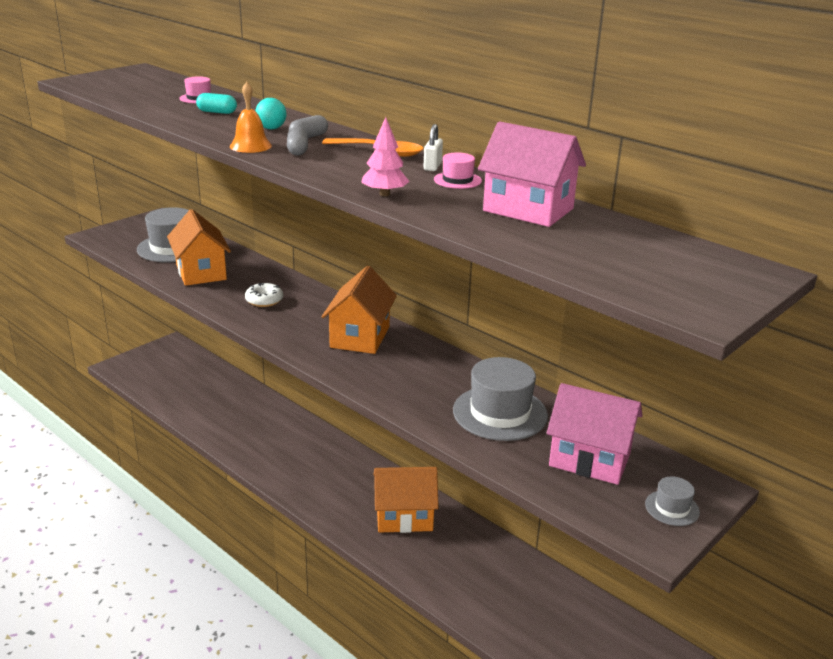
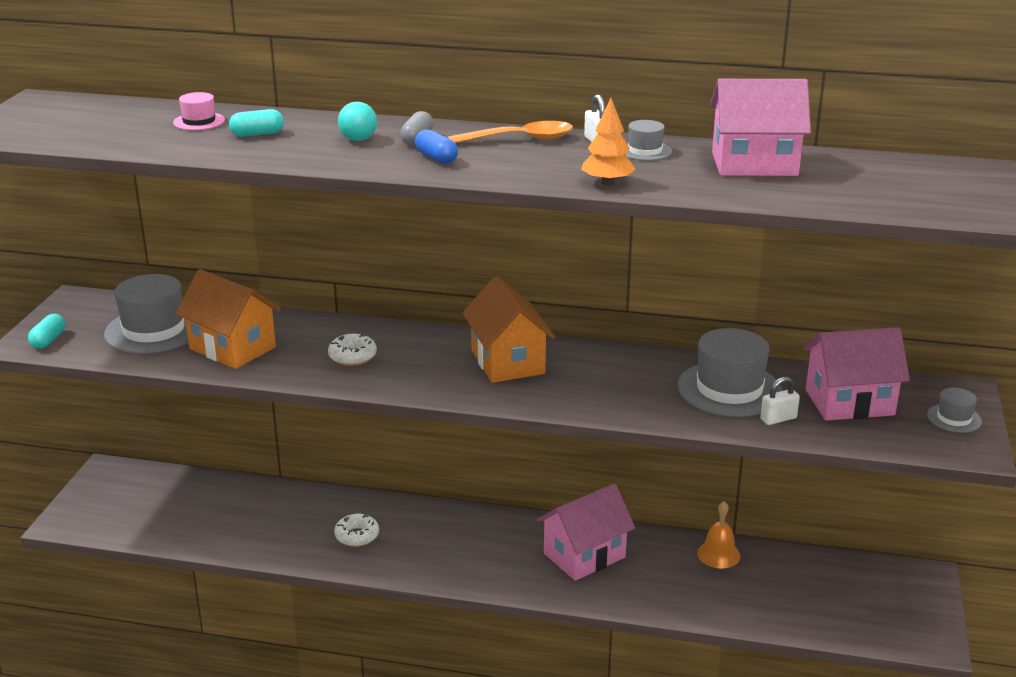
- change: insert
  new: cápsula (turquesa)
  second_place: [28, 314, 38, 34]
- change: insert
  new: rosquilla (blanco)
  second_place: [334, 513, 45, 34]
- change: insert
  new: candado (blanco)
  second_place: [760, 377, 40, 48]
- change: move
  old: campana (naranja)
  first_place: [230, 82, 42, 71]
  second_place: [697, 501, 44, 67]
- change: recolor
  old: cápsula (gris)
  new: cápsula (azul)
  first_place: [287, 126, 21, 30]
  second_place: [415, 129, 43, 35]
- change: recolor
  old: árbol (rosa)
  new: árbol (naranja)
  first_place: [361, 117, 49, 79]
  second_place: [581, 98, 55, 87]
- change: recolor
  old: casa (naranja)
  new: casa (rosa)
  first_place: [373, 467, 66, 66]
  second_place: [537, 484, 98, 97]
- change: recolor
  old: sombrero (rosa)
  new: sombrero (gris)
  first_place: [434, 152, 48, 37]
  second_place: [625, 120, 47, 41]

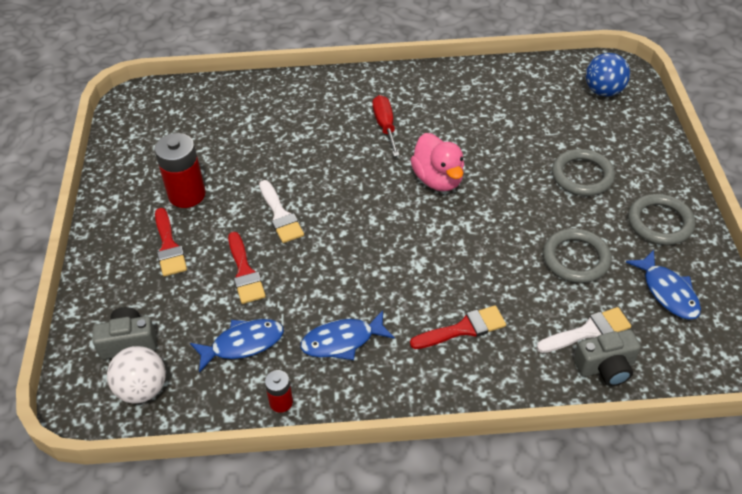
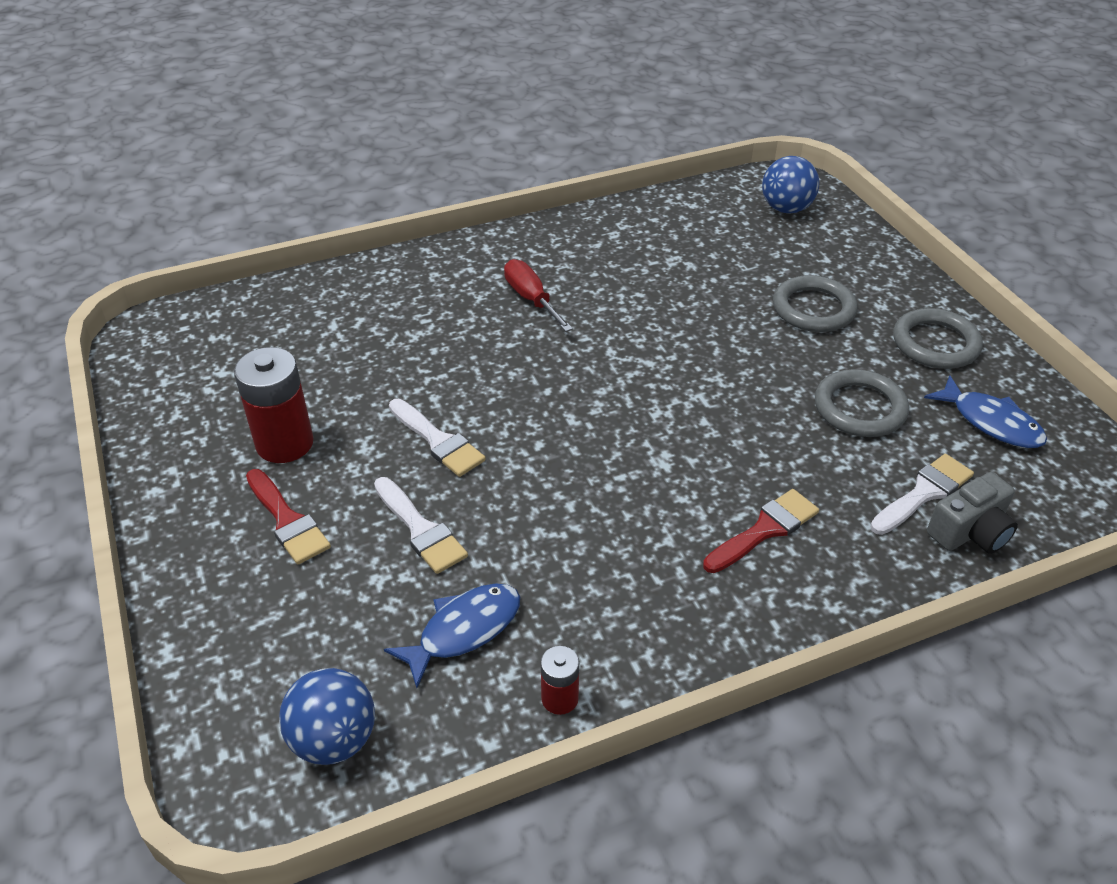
- change: delete
  old: cámara (gris)
  first_place: [92, 307, 65, 52]
- change: delete
  old: pez (azul)
  first_place: [300, 310, 95, 50]
- change: delete
  old: pato (rosa)
  first_place: [410, 133, 54, 58]
- change: recolor
  old: pelota (blanco)
  new: pelota (azul)
  first_place: [107, 346, 59, 58]
  second_place: [279, 668, 96, 97]
- change: recolor
  old: pincel (rojo)
  new: pincel (blanco)
  first_place: [228, 232, 38, 72]
  second_place: [374, 477, 94, 97]

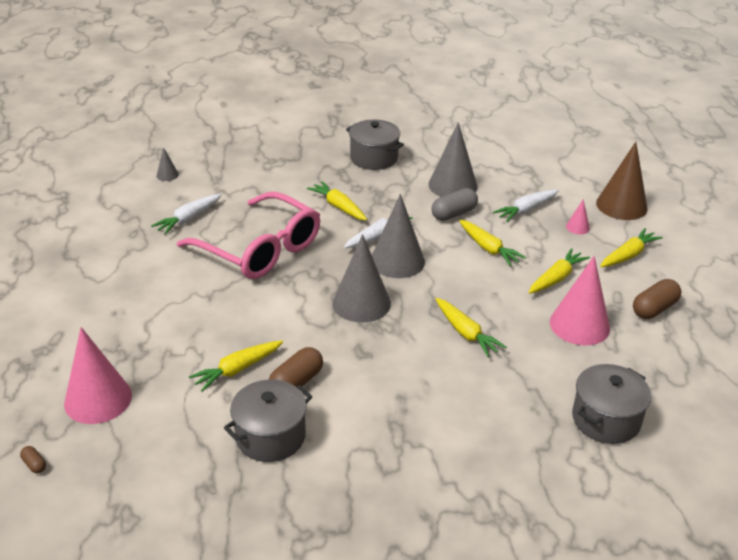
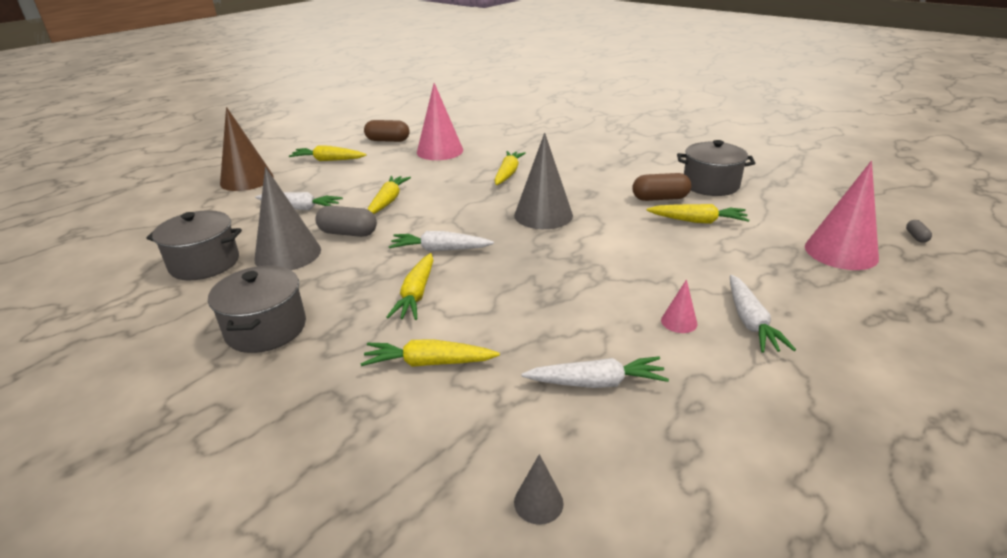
- change: delete
  old: gafas (rosa)
  first_place: [177, 192, 143, 87]
- change: delete
  old: cono (gris)
  first_place: [372, 194, 53, 84]
- change: insert
  new: zanahoria (blanco)
  second_place: [730, 275, 66, 78]
- change: move
  old: zanahoria (amarillo)
  first_place: [528, 248, 62, 46]
  second_place: [360, 339, 140, 28]
- change: move
  old: cono (rosa)
  first_place: [566, 199, 24, 35]
  second_place: [661, 279, 36, 54]
- change: move
  old: olla (gris)
  first_place: [572, 364, 79, 80]
  second_place: [146, 210, 96, 71]
- change: recolor
  old: cápsula (marrón)
  new: cápsula (gris)
  first_place: [20, 446, 26, 27]
  second_place: [906, 220, 26, 23]

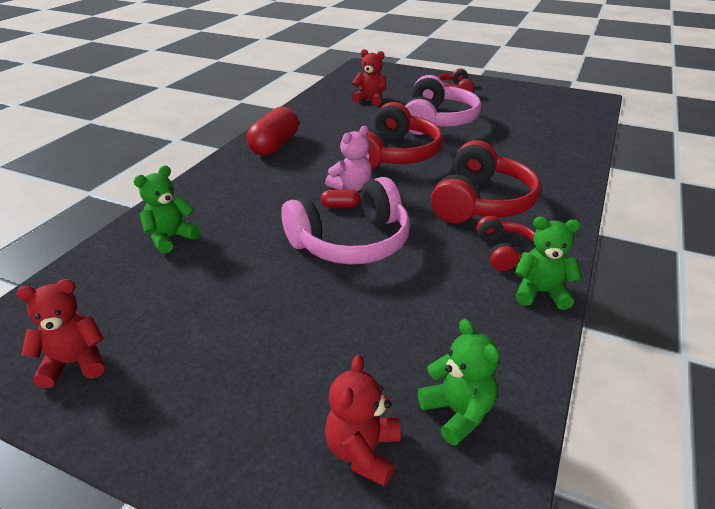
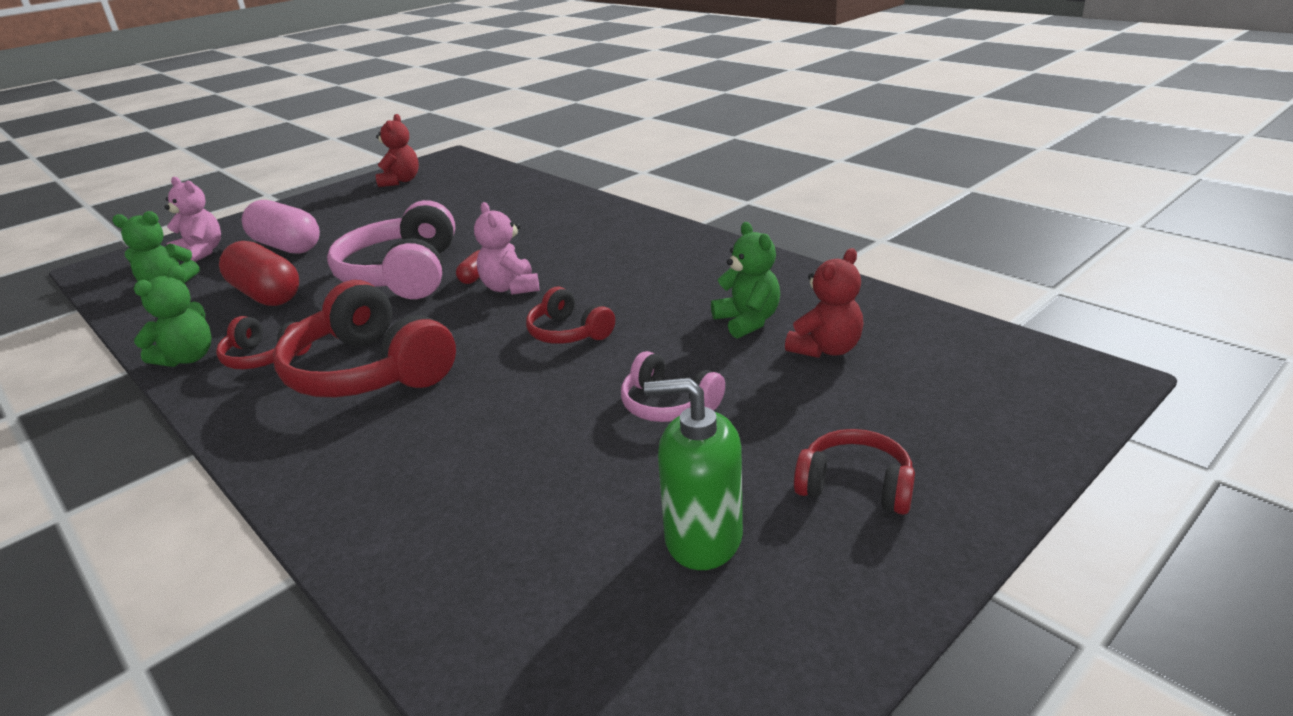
- change: insert
  new: cápsula (rosa)
  second_place: [242, 200, 78, 54]
- change: insert
  new: dispensador de jabón (verde)
  second_place: [644, 378, 99, 192]
- change: move
  old: osito (verde)
  first_place: [134, 165, 67, 89]
  second_place: [711, 222, 69, 117]
- change: move
  old: cápsula (rojo)
  first_place: [246, 107, 53, 49]
  second_place: [219, 241, 80, 65]
- change: recolor
  old: osito (rojo)
  new: osito (rosa)
  first_place: [325, 355, 76, 132]
  second_place: [165, 177, 56, 85]
- change: resize
  old: auriculares (rojo)
  first_place: [357, 102, 86, 67]
  second_place: [526, 287, 89, 57]
  factor: 0.53
- change: resize
  old: auriculares (rosa)
  first_place: [405, 75, 77, 60]
  second_place: [621, 351, 104, 71]
  factor: 0.53

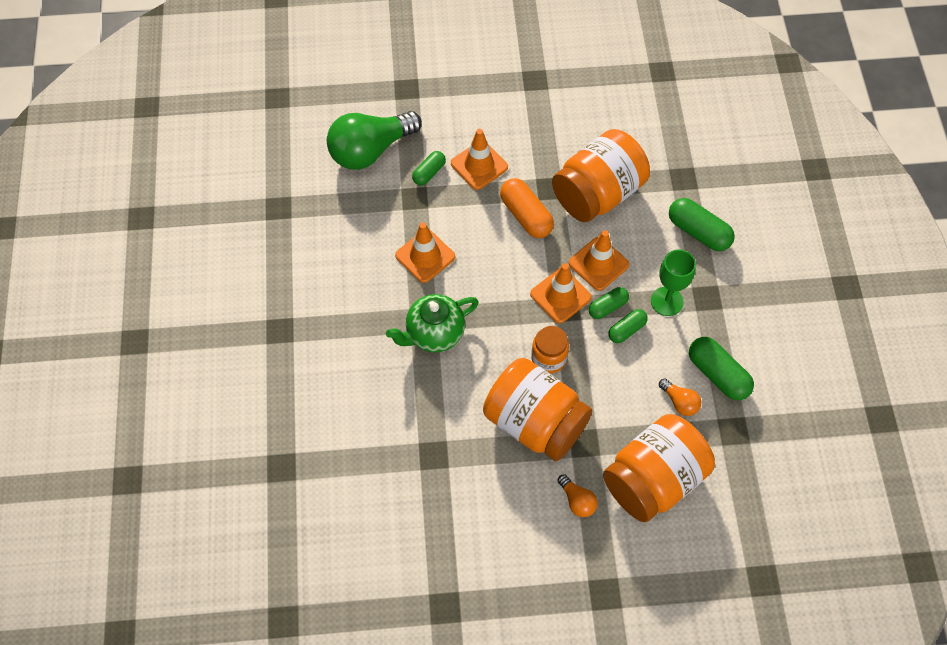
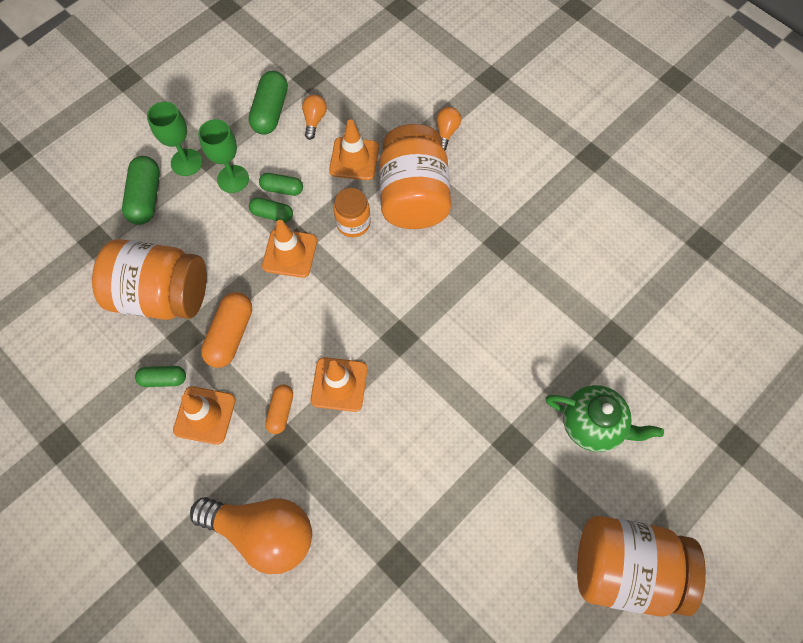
- change: insert
  new: copa (verde)
  second_place: [147, 102, 56, 74]
- change: insert
  new: cápsula (naranja)
  second_place: [265, 384, 28, 50]
- change: move
  old: tetera (verde)
  first_place: [386, 294, 93, 59]
  second_place: [545, 385, 119, 67]
- change: move
  old: cápsula (verde)
  first_place: [412, 151, 34, 34]
  second_place: [135, 366, 51, 21]
- change: move
  old: cono de tráfico (naranja)
  first_place: [569, 230, 60, 61]
  second_place: [329, 120, 50, 60]
- change: move
  old: tarro (naranja)
  first_place: [603, 414, 112, 108]
  second_place: [577, 516, 129, 101]
- change: recolor
  old: bombilla (verde)
  new: bombilla (naranja)
  first_place: [327, 111, 95, 59]
  second_place: [190, 497, 122, 77]

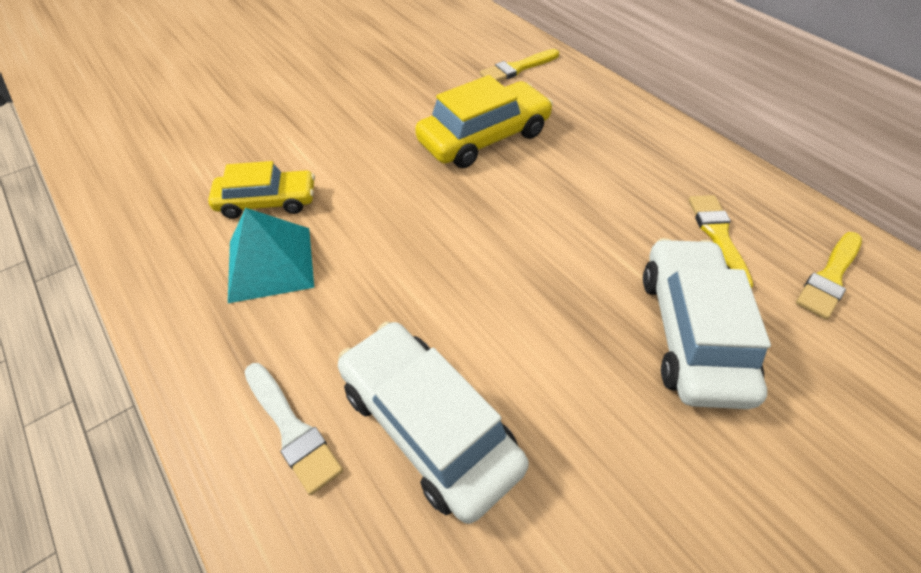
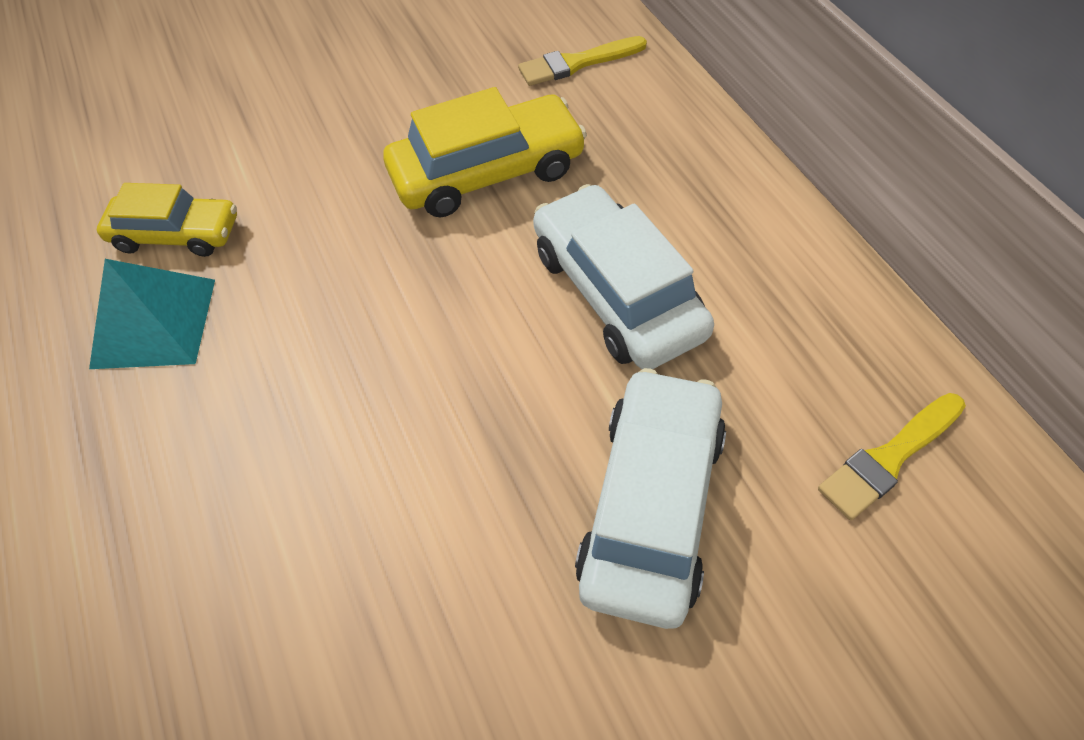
- change: delete
  old: pincel (blanco)
  first_place: [245, 363, 98, 132]
- change: delete
  old: pincel (amarillo)
  first_place: [689, 195, 64, 93]
- change: move
  old: coche (blanco)
  first_place: [338, 321, 191, 203]
  second_place: [533, 184, 181, 185]

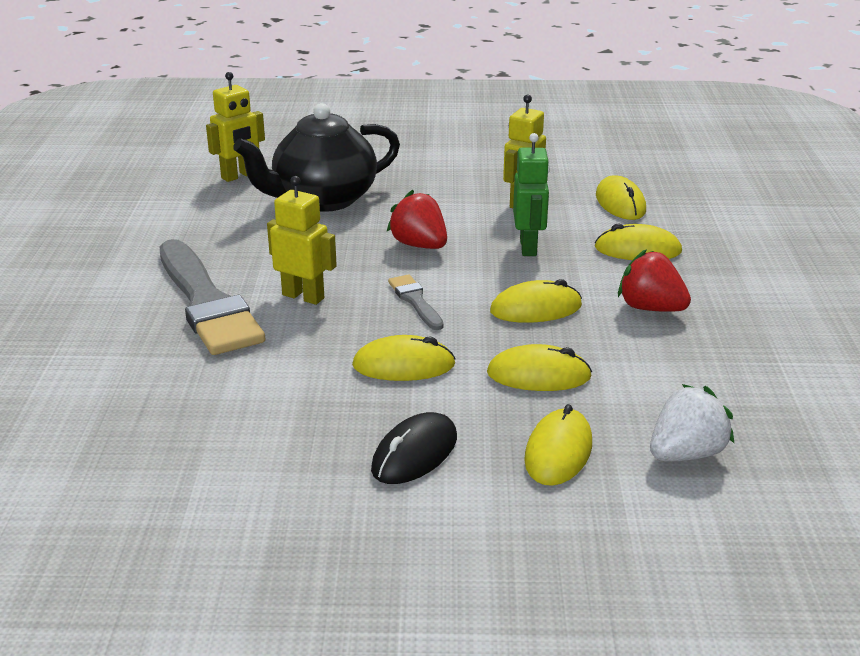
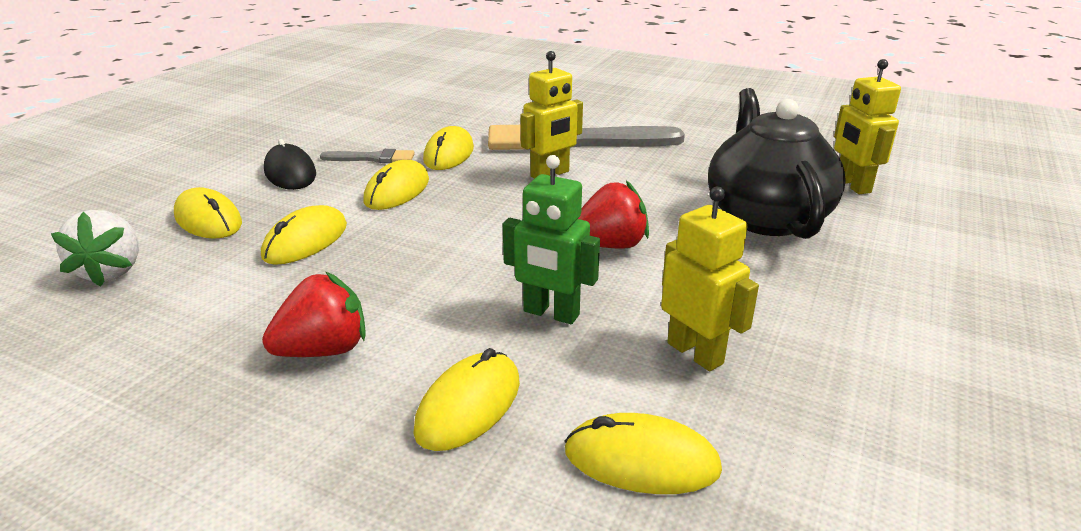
- change: move
  old: pincel (gris)
  first_place: [388, 274, 56, 56]
  second_place: [320, 149, 95, 14]
- change: move
  old: ratón (amarillo)
  first_place: [490, 279, 92, 44]
  second_place: [423, 126, 51, 44]

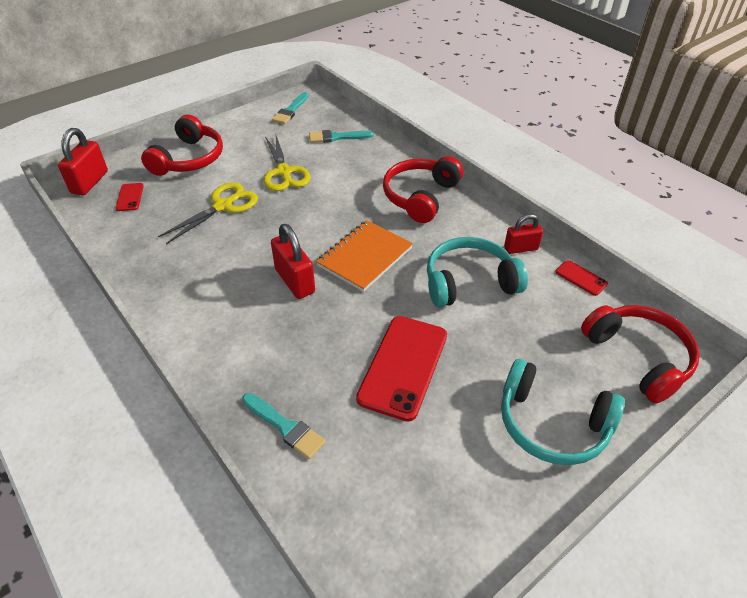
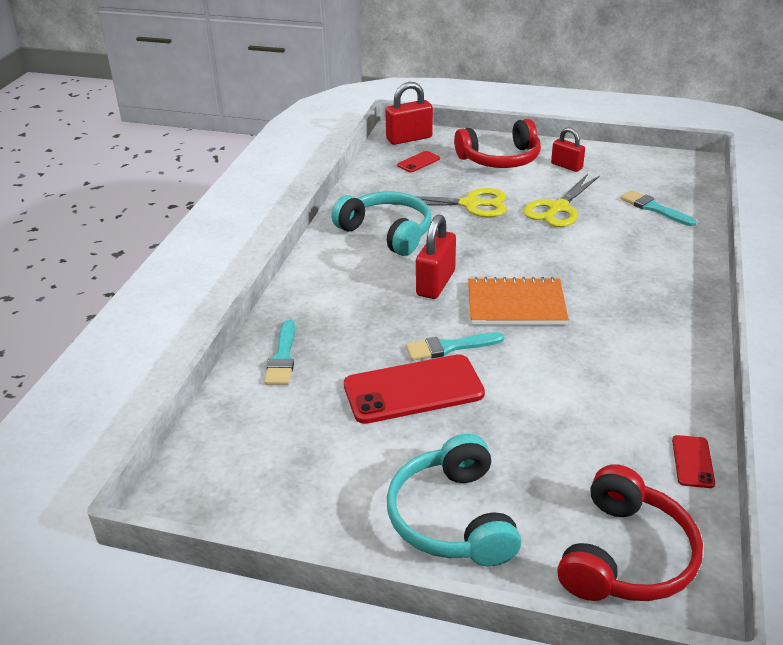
- change: delete
  old: auriculares (rojo)
  first_place: [383, 156, 80, 67]
- change: move
  old: pincel (turquesa)
  first_place: [272, 92, 37, 32]
  second_place: [406, 332, 98, 28]
- change: move
  old: auriculares (turquesa)
  first_place: [427, 237, 101, 70]
  second_place: [332, 192, 99, 64]
- change: move
  old: candado (rojo)
  first_place: [504, 214, 39, 40]
  second_place: [551, 127, 34, 45]

